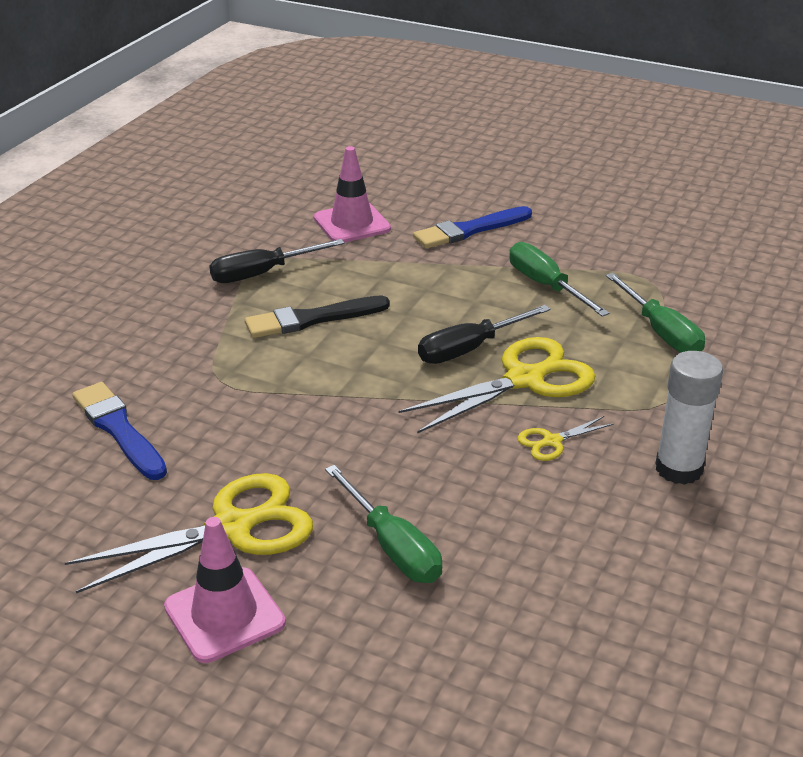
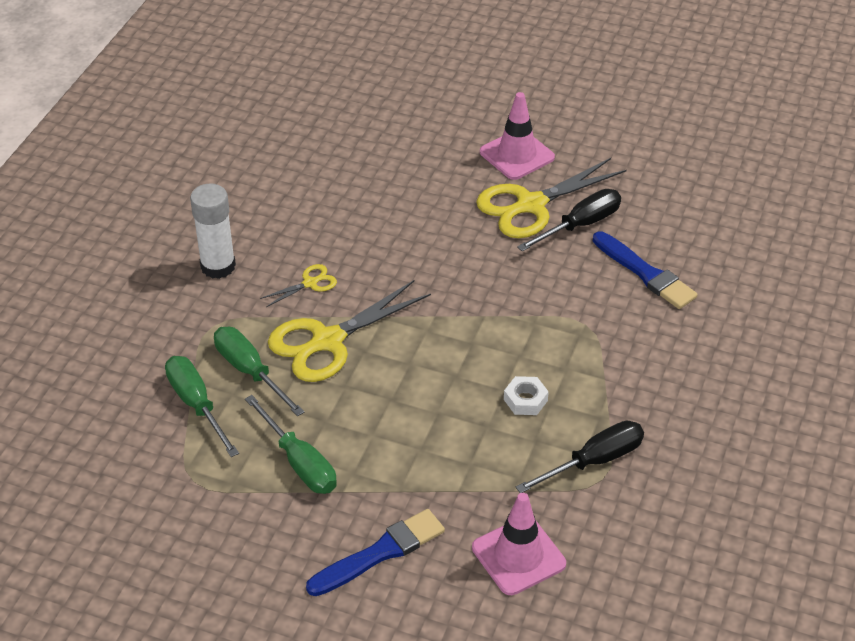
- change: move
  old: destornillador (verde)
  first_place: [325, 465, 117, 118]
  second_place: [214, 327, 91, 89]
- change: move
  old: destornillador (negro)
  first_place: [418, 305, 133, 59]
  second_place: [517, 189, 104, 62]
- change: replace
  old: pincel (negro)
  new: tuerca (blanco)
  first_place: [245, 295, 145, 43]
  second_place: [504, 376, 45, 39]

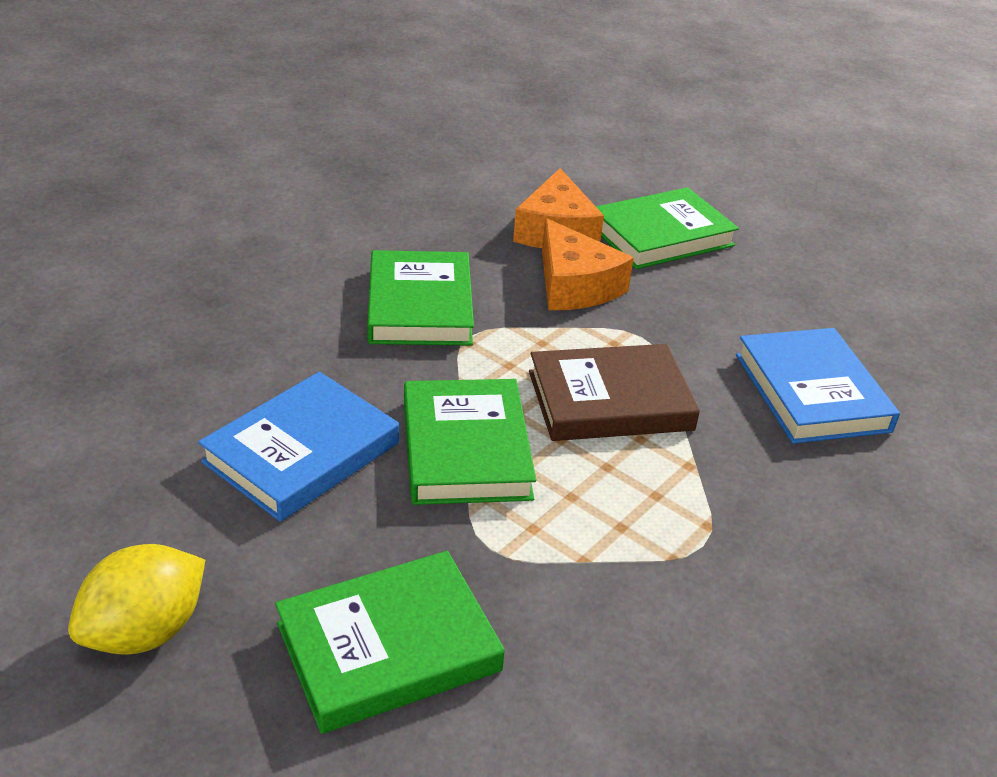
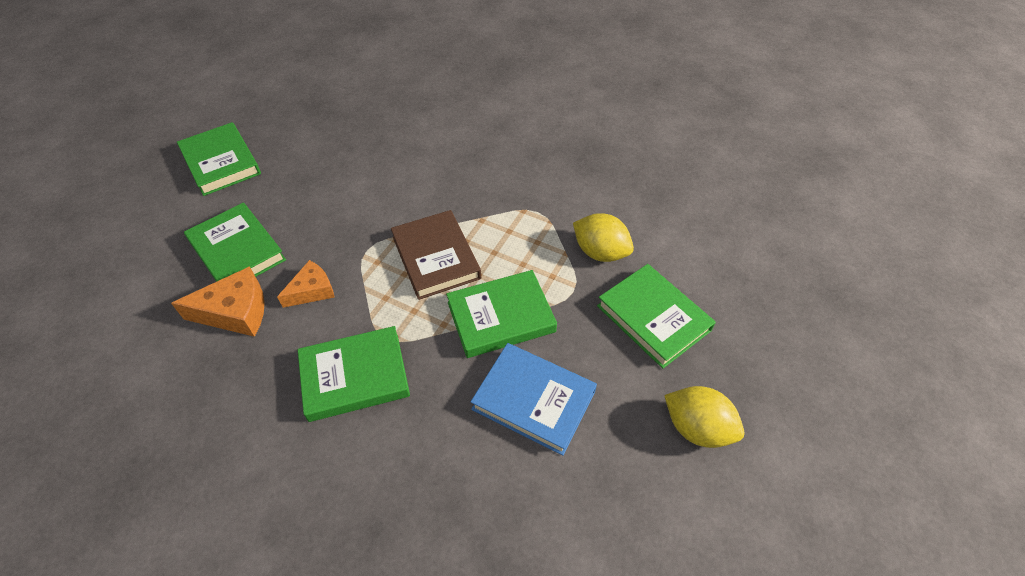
- change: delete
  old: libro (azul)
  first_place: [736, 328, 164, 116]
- change: insert
  new: libro (verde)
  second_place: [177, 122, 84, 74]
- change: insert
  new: limón (amarillo)
  second_place: [573, 213, 61, 49]
- change: resize
  old: queso (naranja)
  first_place: [542, 218, 92, 92]
  second_place: [277, 260, 58, 48]
  factor: 0.66

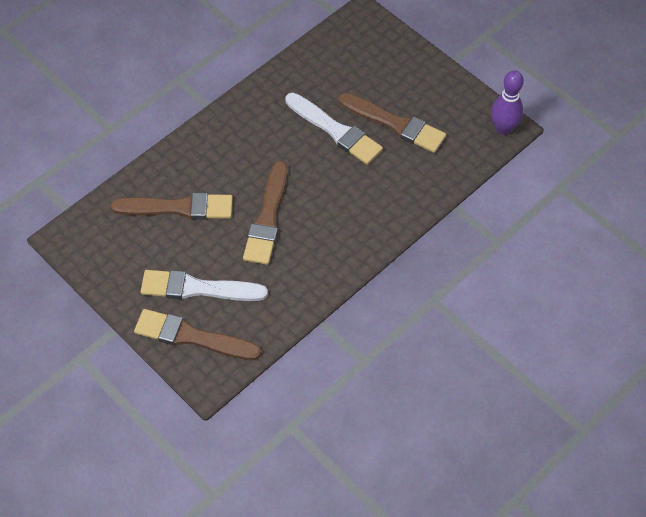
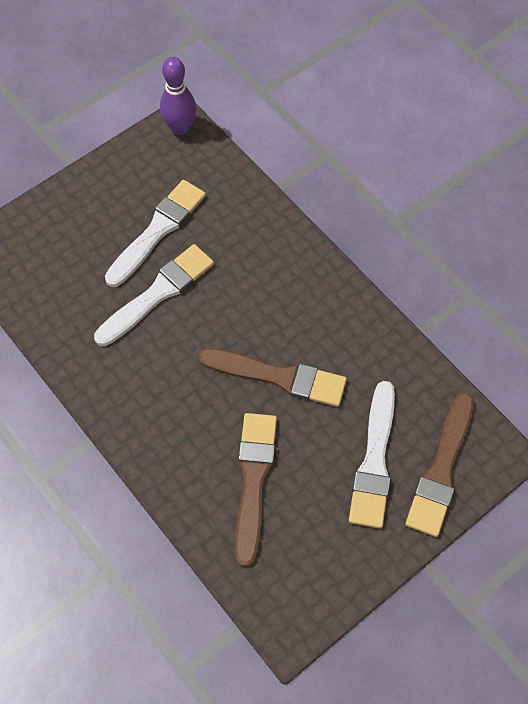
- change: recolor
  old: pincel (marrón)
  new: pincel (blanco)
  first_place: [338, 93, 108, 60]
  second_place: [105, 180, 101, 107]

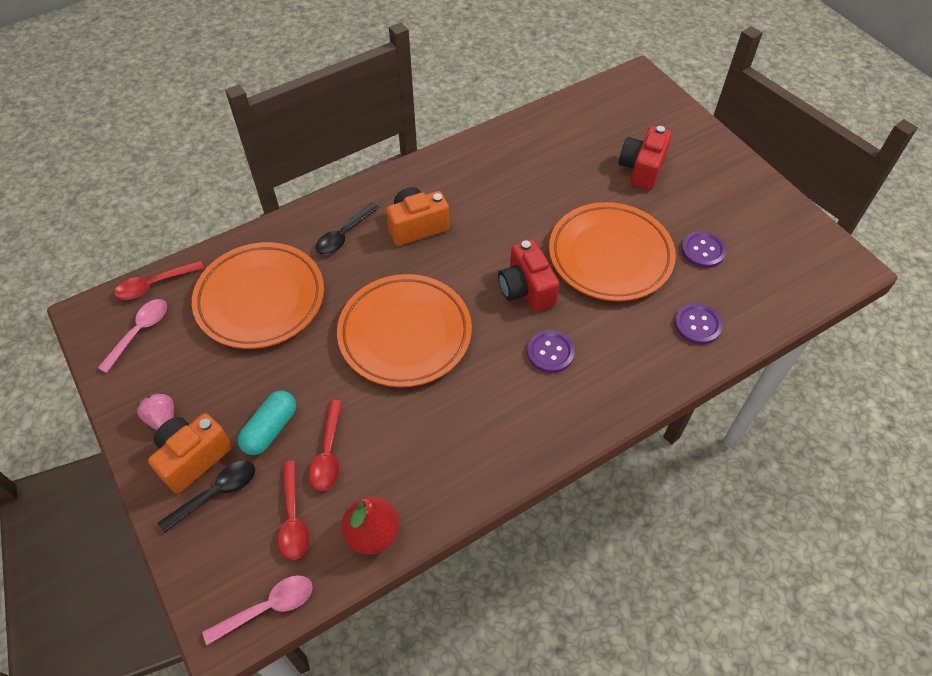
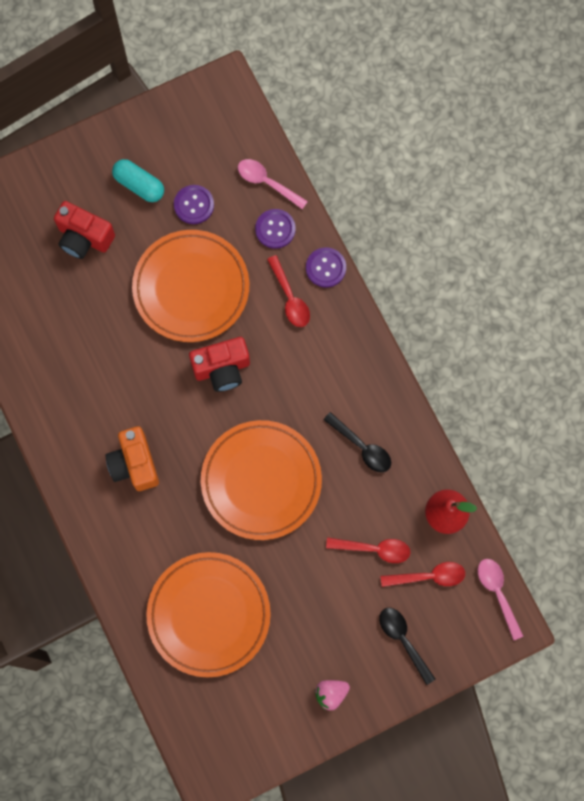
- change: delete
  old: cámara (naranja)
  first_place: [148, 413, 84, 81]
- change: move
  old: cuchara (rosa)
  first_place: [98, 299, 69, 74]
  second_place: [238, 159, 70, 50]
- change: move
  old: cuchara (rojo)
  first_place: [114, 261, 90, 39]
  second_place: [267, 255, 43, 72]
- change: move
  old: cápsula (turquesa)
  first_place: [238, 391, 58, 64]
  second_place: [112, 159, 52, 43]
- change: move
  old: cuchara (negro)
  first_place: [316, 202, 64, 53]
  second_place: [324, 412, 67, 60]
- change: move
  old: botón (morado)
  first_place: [527, 330, 48, 43]
  second_place: [306, 247, 40, 41]

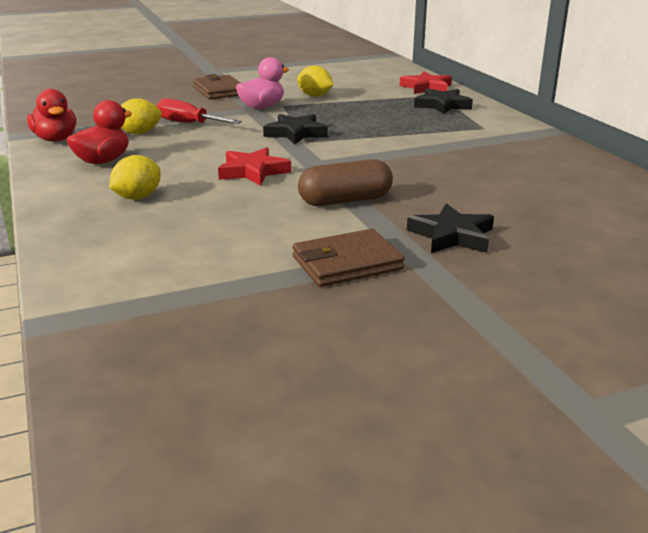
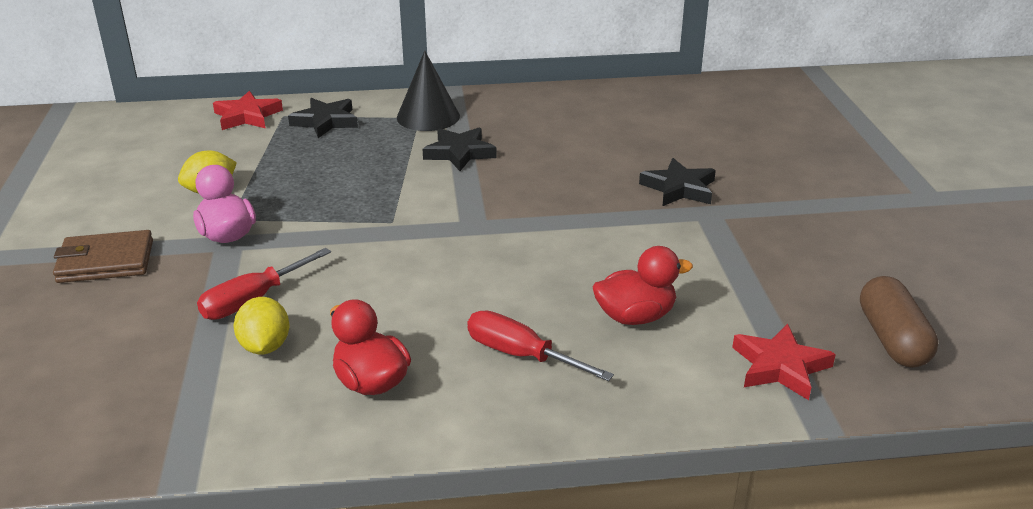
- change: delete
  old: cartera (marrón)
  first_place: [292, 229, 113, 58]
- change: insert
  new: cono (negro)
  second_place: [397, 51, 63, 80]
- change: move
  old: pato (rojo)
  first_place: [27, 89, 49, 53]
  second_place: [593, 246, 100, 79]
- change: move
  old: estrella (rojo)
  first_place: [218, 147, 73, 39]
  second_place: [732, 324, 104, 76]
- change: move
  old: estrella (negro)
  first_place: [263, 114, 65, 30]
  second_place: [423, 128, 74, 43]
- change: move
  old: cápsula (marrón)
  first_place: [298, 159, 95, 47]
  second_place: [860, 276, 78, 92]
- change: replace
  old: limón (amarillo)
  new: destornillador (rojo)
  first_place: [109, 155, 52, 45]
  second_place: [467, 310, 147, 71]

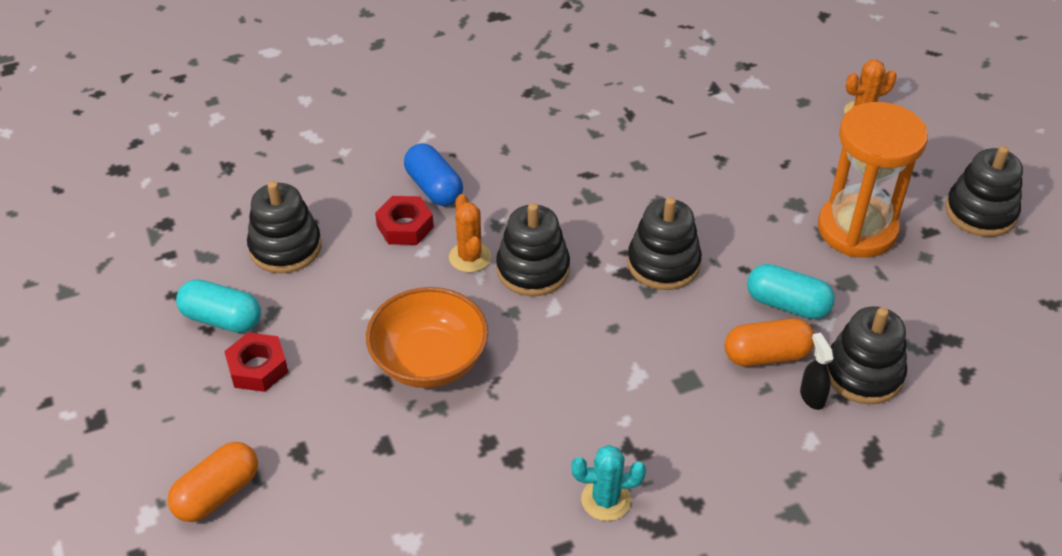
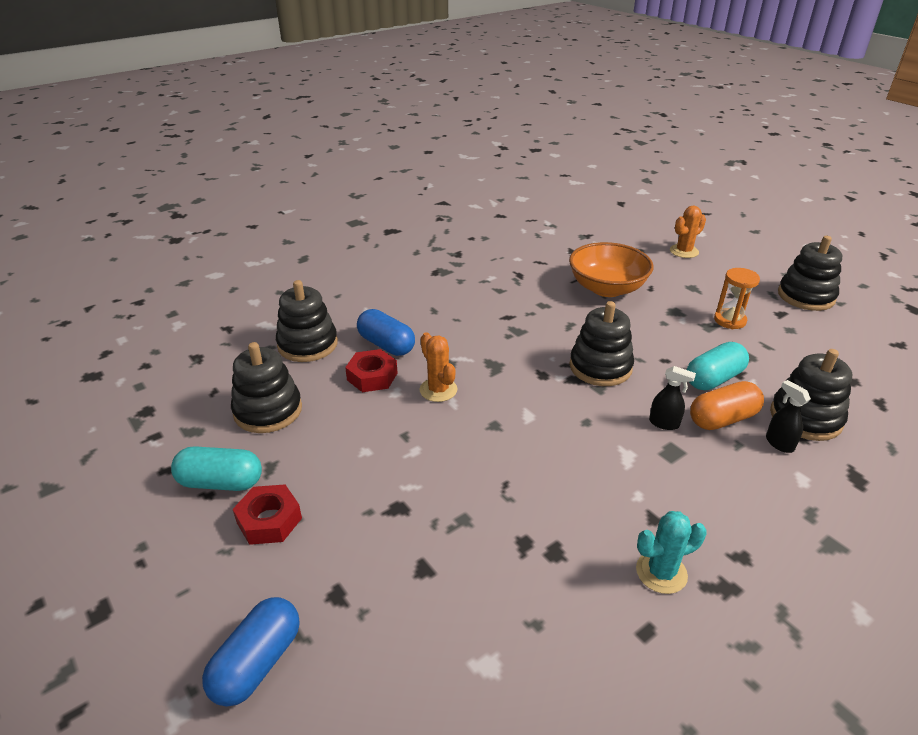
- change: insert
  new: pulverizador (negro)
  second_place: [649, 366, 47, 64]
- change: move
  old: cuenco (naranja)
  first_place: [366, 287, 122, 101]
  second_place: [569, 242, 85, 55]
- change: move
  old: juguete apilable (negro)
  first_place: [496, 203, 74, 93]
  second_place: [276, 280, 62, 82]
- change: recolor
  old: cápsula (naranja)
  new: cápsula (azul)
  first_place: [167, 442, 91, 80]
  second_place: [202, 597, 98, 110]
- change: rotate
  old: cápsula (turquesa)
  first_place: [747, 264, 88, 55]
  second_place: [686, 342, 63, 48]
  degrees: -45
- change: resize
  old: reloj de arena (naranja)
  first_place: [818, 102, 110, 156]
  second_place: [714, 268, 46, 61]
  factor: 0.49

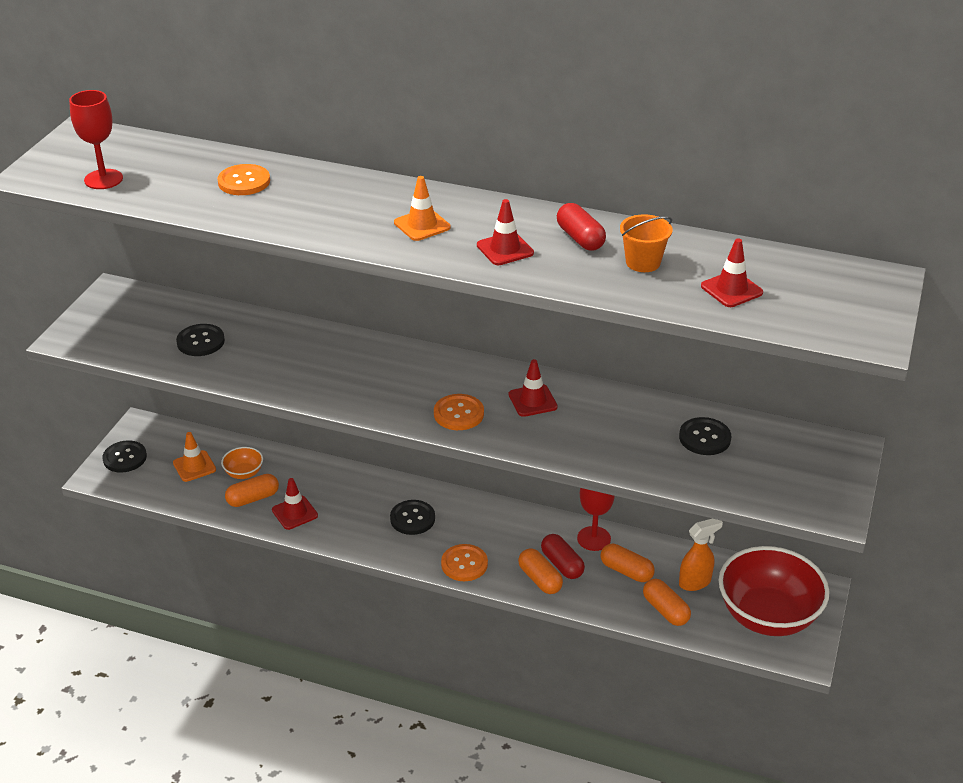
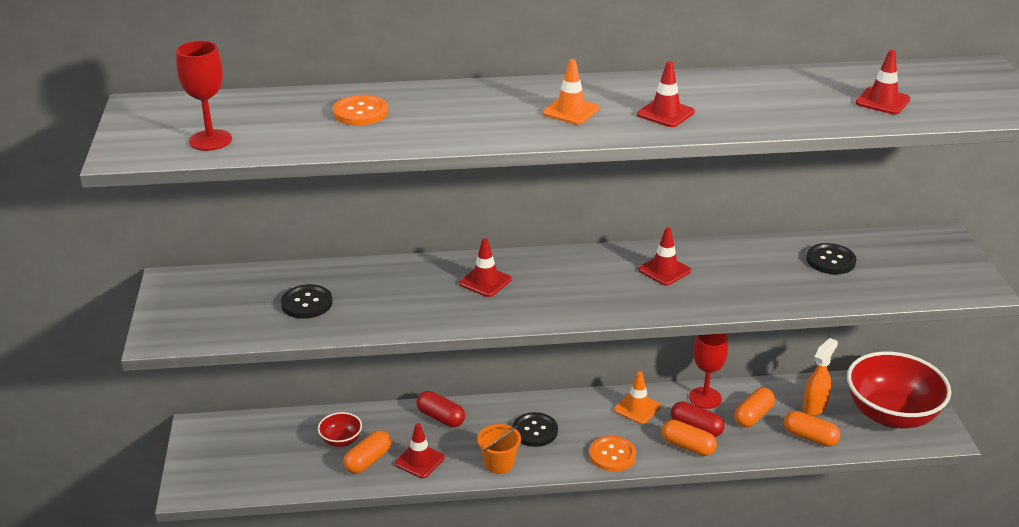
- change: delete
  old: botón (negro)
  first_place: [102, 440, 45, 33]
- change: delete
  old: botón (naranja)
  first_place: [434, 394, 50, 36]
- change: insert
  new: cono de tráfico (rojo)
  second_place: [459, 238, 53, 59]
- change: move
  old: cono de tráfico (naranja)
  first_place: [173, 432, 43, 50]
  second_place: [614, 372, 47, 52]
- change: move
  old: cápsula (rojo)
  first_place: [557, 203, 49, 48]
  second_place: [416, 391, 49, 36]
- change: move
  old: balde (naranja)
  first_place: [620, 214, 52, 58]
  second_place: [477, 424, 44, 50]
- change: recolor
  old: cuenco (naranja)
  new: cuenco (rojo)
  first_place: [221, 447, 42, 32]
  second_place: [318, 412, 44, 35]
- change: rotate
  old: cápsula (naranja)
  first_place: [601, 544, 54, 38]
  second_place: [734, 388, 41, 39]
  degrees: -60

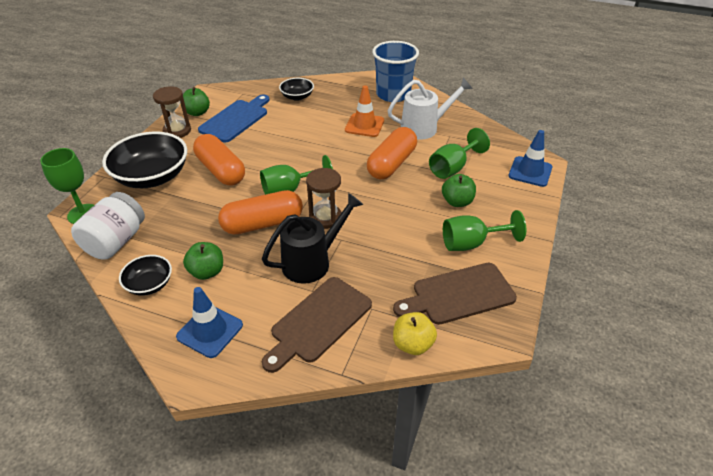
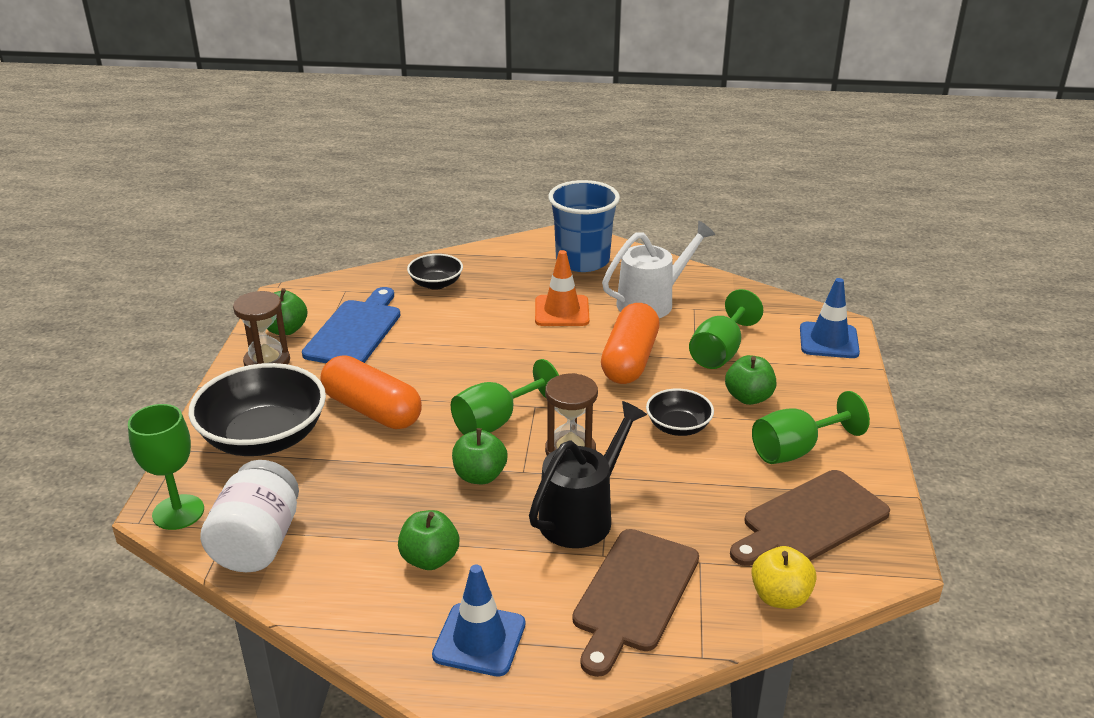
- change: move
  old: cuenco (negro)
  first_place: [119, 255, 53, 41]
  second_place: [646, 389, 68, 47]
- change: replace
  old: cápsula (naranja)
  new: manzana (verde)
  first_place: [218, 190, 85, 45]
  second_place: [452, 428, 56, 56]

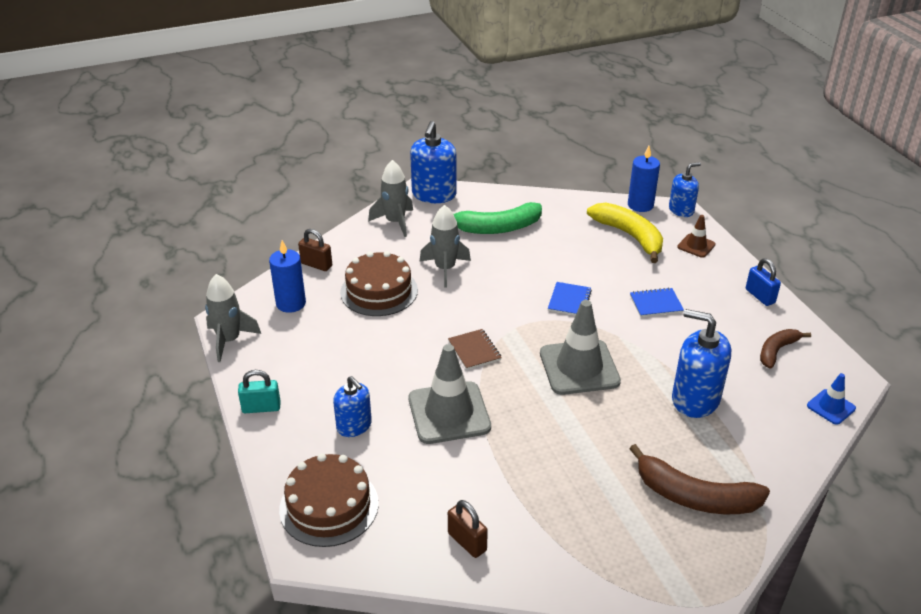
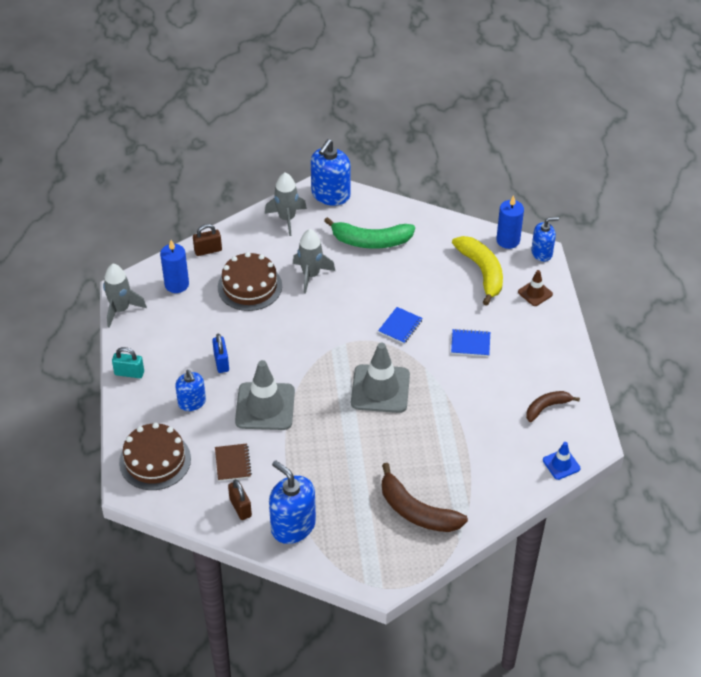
- change: move
  old: cuaderno (marrón)
  first_place: [448, 329, 54, 41]
  second_place: [215, 444, 37, 37]
- change: move
  old: dispensador de jabón (azul)
  first_place: [672, 309, 59, 109]
  second_place: [269, 460, 47, 84]
- change: move
  old: candado (azul)
  first_place: [746, 258, 35, 48]
  second_place: [212, 333, 17, 40]
- change: rotate
  old: candado (marrón)
  first_place: [298, 229, 34, 42]
  second_place: [193, 224, 29, 32]
  degrees: -60

